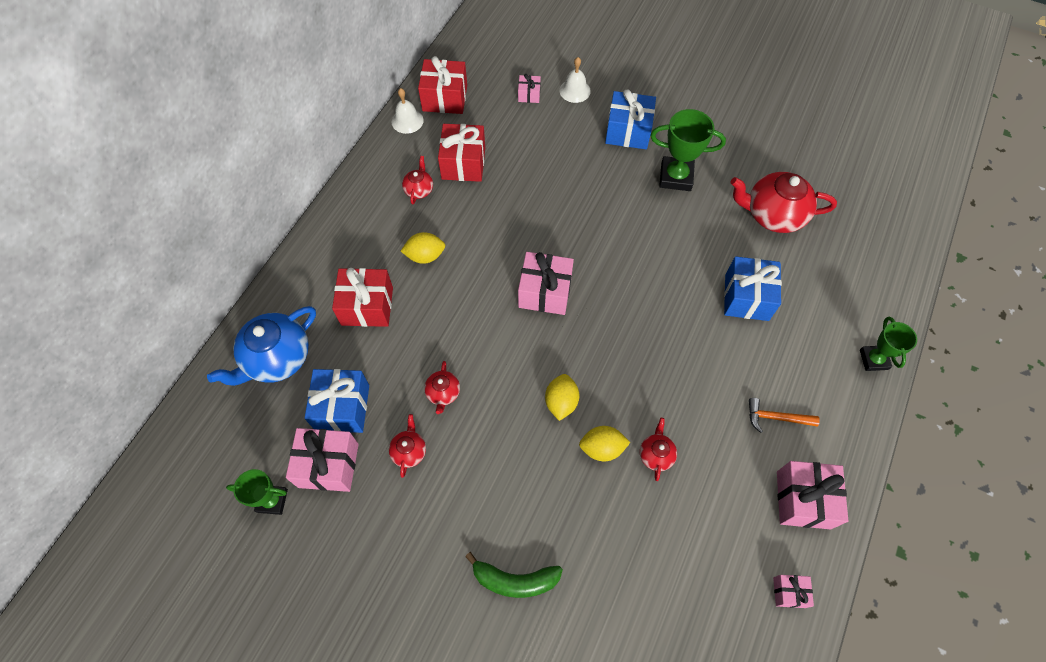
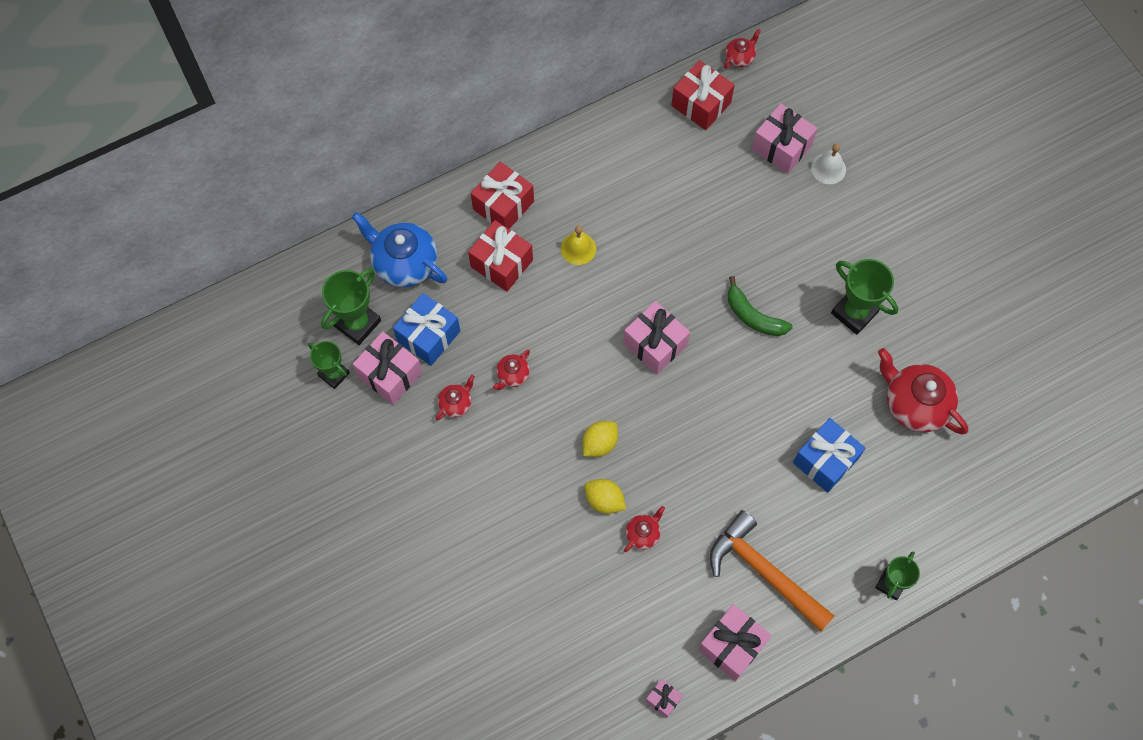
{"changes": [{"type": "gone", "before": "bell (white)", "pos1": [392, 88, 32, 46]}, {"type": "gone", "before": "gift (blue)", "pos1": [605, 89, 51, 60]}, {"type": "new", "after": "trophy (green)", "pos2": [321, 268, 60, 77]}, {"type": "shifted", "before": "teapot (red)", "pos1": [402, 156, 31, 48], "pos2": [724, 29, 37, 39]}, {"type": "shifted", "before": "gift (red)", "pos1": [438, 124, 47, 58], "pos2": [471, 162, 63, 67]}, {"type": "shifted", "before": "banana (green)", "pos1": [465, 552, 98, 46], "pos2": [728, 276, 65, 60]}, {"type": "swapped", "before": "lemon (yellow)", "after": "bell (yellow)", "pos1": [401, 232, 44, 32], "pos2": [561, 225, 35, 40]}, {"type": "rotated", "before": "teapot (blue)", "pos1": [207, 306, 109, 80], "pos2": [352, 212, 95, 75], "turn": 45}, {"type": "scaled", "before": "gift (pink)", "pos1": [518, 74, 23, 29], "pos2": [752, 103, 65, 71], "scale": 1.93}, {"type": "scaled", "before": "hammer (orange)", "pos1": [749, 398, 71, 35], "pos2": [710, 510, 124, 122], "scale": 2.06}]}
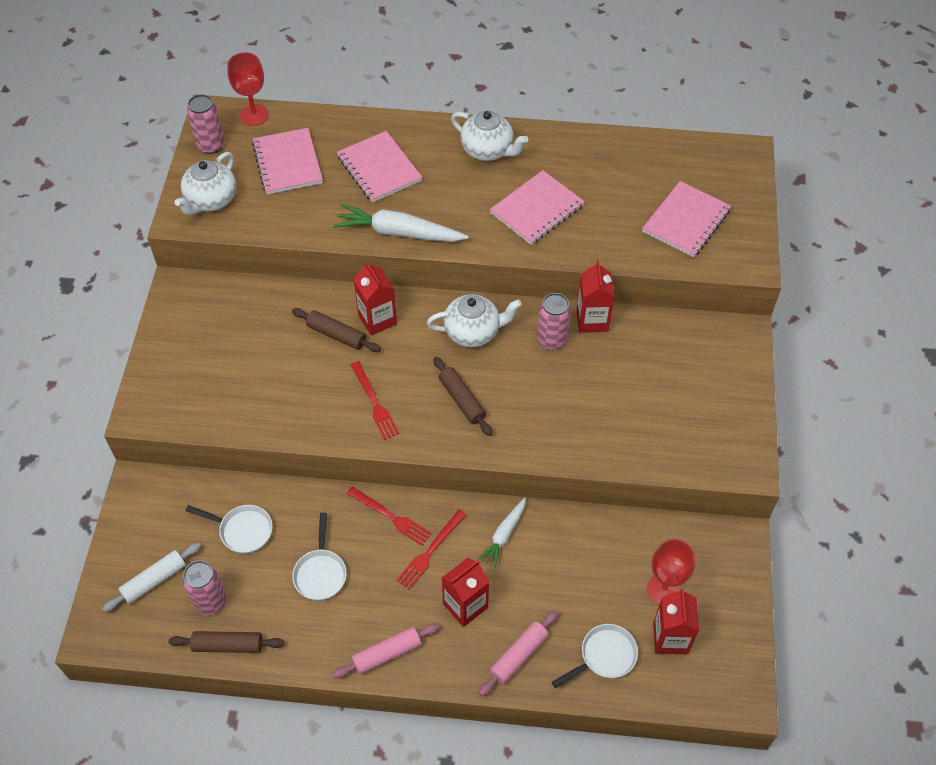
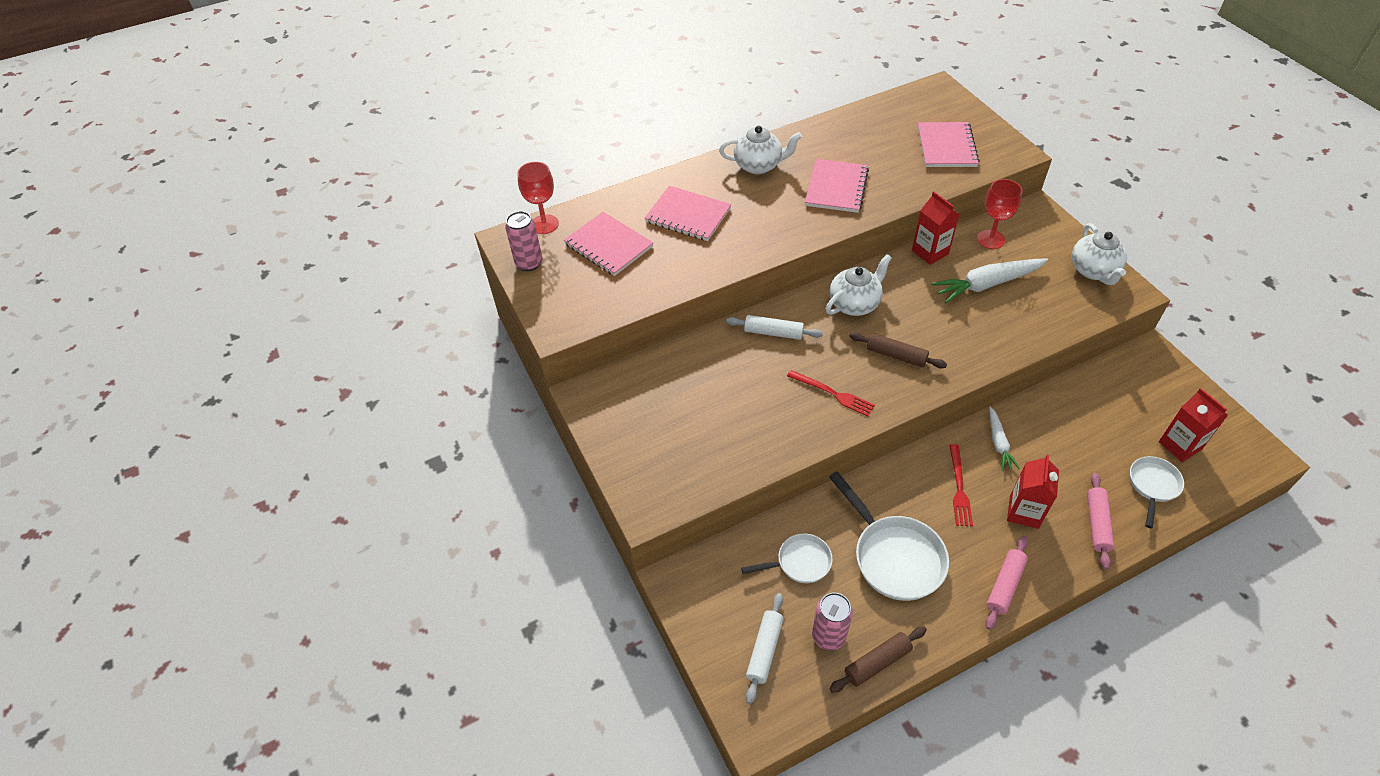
{"changes": [{"type": "gone", "before": "rolling pin (brown)", "pos1": [292, 308, 89, 44]}, {"type": "gone", "before": "fork (red)", "pos1": [346, 486, 86, 60]}, {"type": "gone", "before": "can (pink)", "pos1": [537, 293, 34, 57]}, {"type": "shifted", "before": "teapot (white)", "pos1": [174, 152, 62, 63], "pos2": [1072, 223, 55, 62]}, {"type": "shifted", "before": "carrot (white)", "pos1": [333, 203, 136, 39], "pos2": [931, 259, 117, 44]}, {"type": "shifted", "before": "goblet (red)", "pos1": [647, 539, 48, 66], "pos2": [977, 179, 46, 70]}, {"type": "swapped", "before": "carton (red)", "after": "rolling pin (white)", "pos1": [353, 261, 44, 74], "pos2": [726, 315, 97, 25]}, {"type": "scaled", "before": "pan (white)", "pos1": [292, 513, 55, 88], "pos2": [829, 471, 120, 130], "scale": 1.69}]}
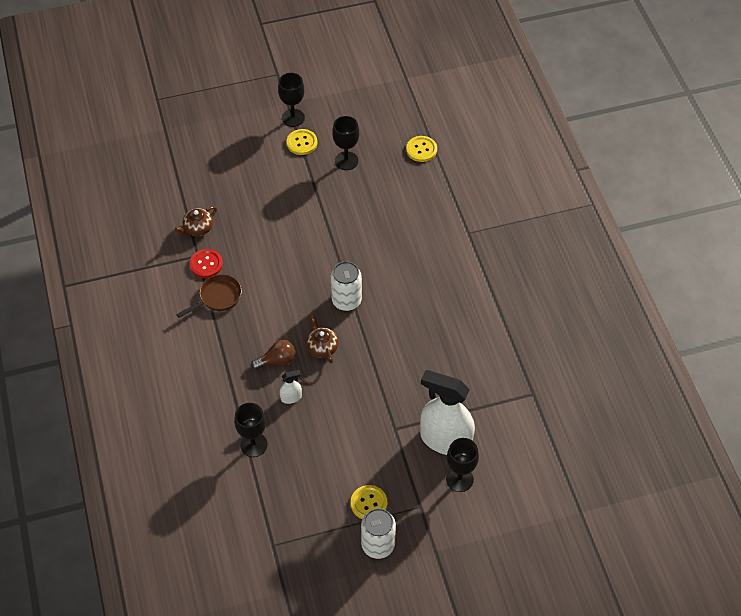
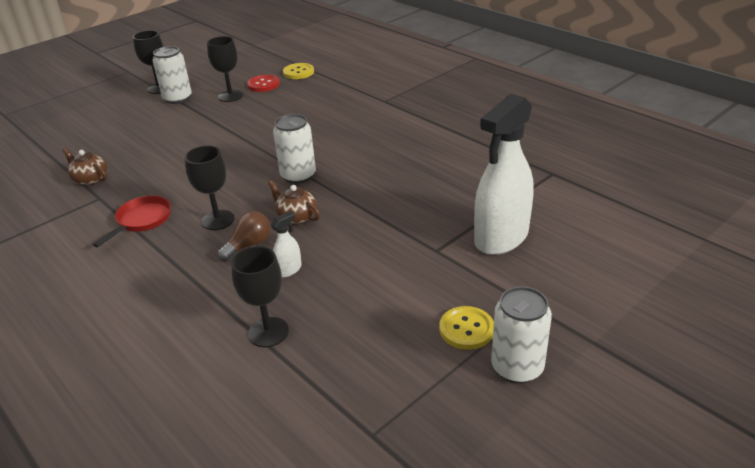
{"changes": [{"type": "shifted", "before": "button (red)", "pos1": [189, 249, 34, 29], "pos2": [247, 75, 33, 17]}, {"type": "shifted", "before": "goblet (black)", "pos1": [446, 438, 33, 54], "pos2": [184, 146, 50, 84]}, {"type": "swapped", "before": "button (yellow)", "after": "can (white)", "pos1": [287, 129, 30, 26], "pos2": [152, 46, 40, 58]}, {"type": "repainted", "before": "pan (brown)", "after": "pan (red)", "pos1": [176, 274, 66, 44], "pos2": [93, 196, 78, 51]}, {"type": "rotated", "before": "teapot (brown)", "pos1": [175, 206, 42, 30], "pos2": [62, 148, 45, 38], "turn": 105}, {"type": "rotated", "before": "spray bottle (white)", "pos1": [420, 370, 55, 85], "pos2": [474, 94, 60, 161], "turn": -45}]}
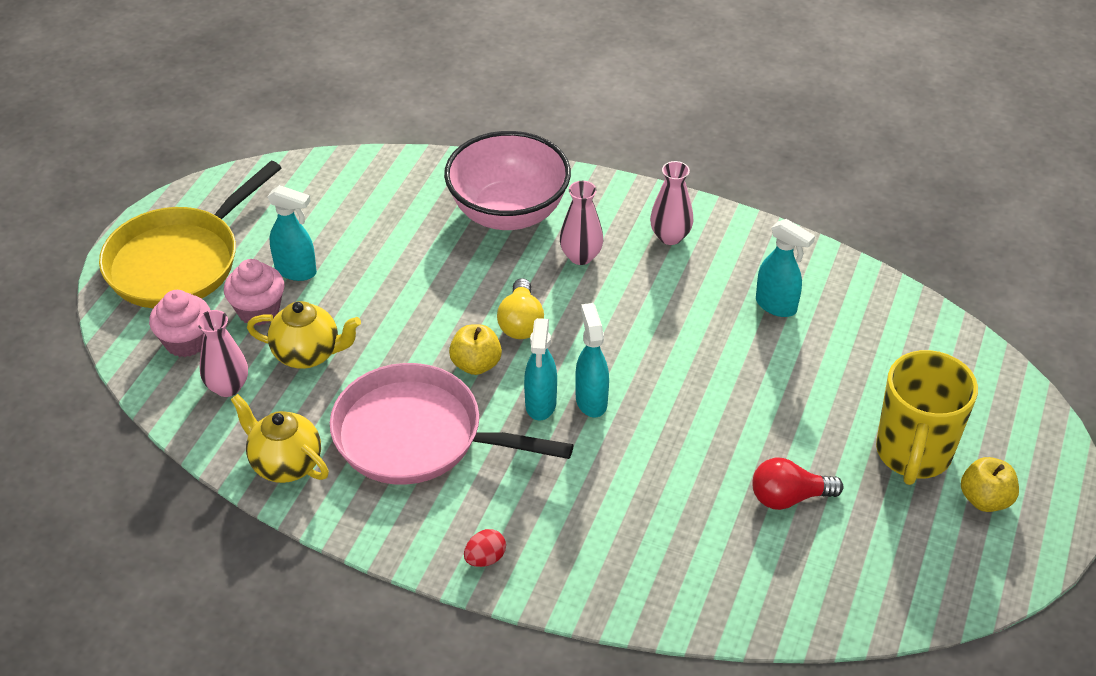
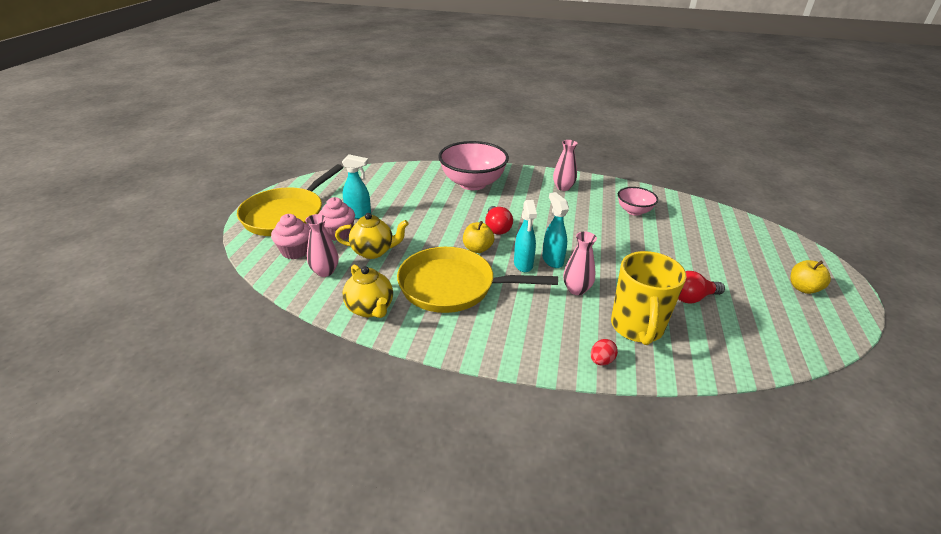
{"changes": [{"type": "shifted", "before": "egg (red)", "pos1": [464, 529, 42, 38], "pos2": [591, 339, 27, 27]}, {"type": "shifted", "before": "vase (pink)", "pos1": [560, 181, 43, 84], "pos2": [563, 231, 34, 64]}, {"type": "shifted", "before": "mug (yellow)", "pos1": [876, 350, 102, 135], "pos2": [611, 251, 76, 94]}, {"type": "swapped", "before": "spray bottle (turquoise)", "after": "bowl (pink)", "pos1": [756, 219, 59, 98], "pos2": [618, 187, 40, 29]}, {"type": "repainted", "before": "pan (pink)", "after": "pan (yellow)", "pos1": [330, 363, 244, 122], "pos2": [397, 247, 161, 66]}, {"type": "repainted", "before": "light bulb (yellow)", "after": "light bulb (red)", "pos1": [497, 278, 47, 61], "pos2": [485, 206, 28, 29]}, {"type": "rotated", "before": "teapot (yellow)", "pos1": [231, 394, 98, 89], "pos2": [343, 264, 50, 54], "turn": -150}]}
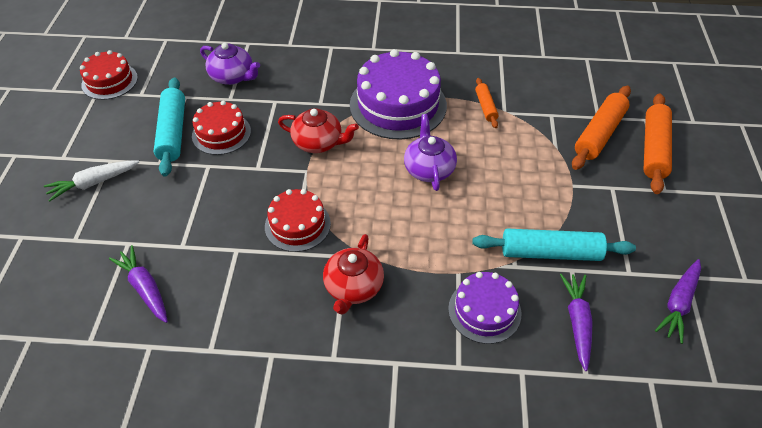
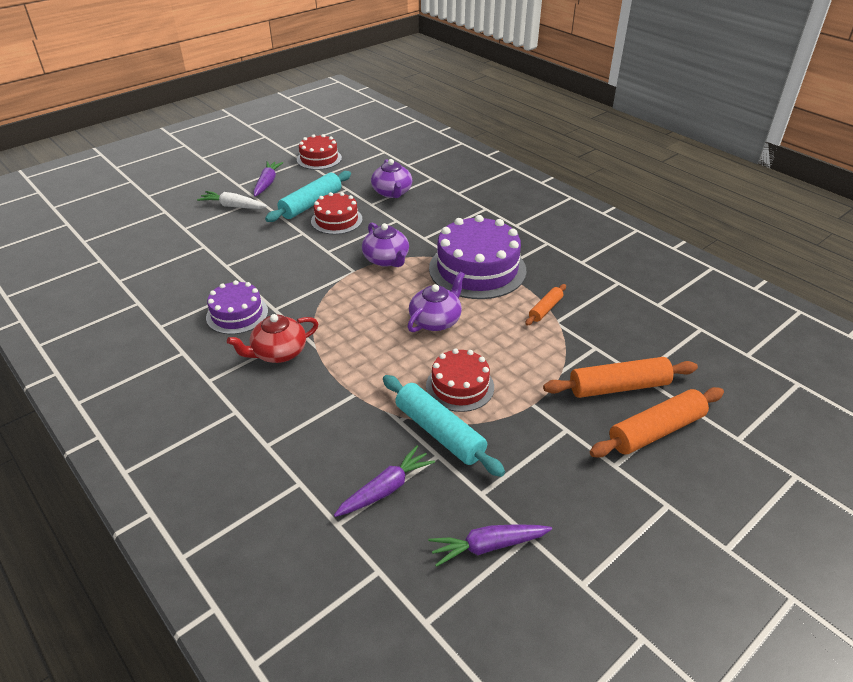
{"changes": [{"type": "shifted", "before": "carrot (purple)", "pos1": [109, 245, 59, 78], "pos2": [254, 161, 29, 35]}, {"type": "shifted", "before": "cake (red)", "pos1": [265, 189, 66, 63], "pos2": [426, 348, 68, 64]}, {"type": "shifted", "before": "cake (purple)", "pos1": [448, 272, 73, 72], "pos2": [206, 280, 62, 54]}, {"type": "repainted", "before": "teapot (red)", "after": "teapot (purple)", "pos1": [278, 108, 81, 45], "pos2": [362, 223, 47, 44]}]}
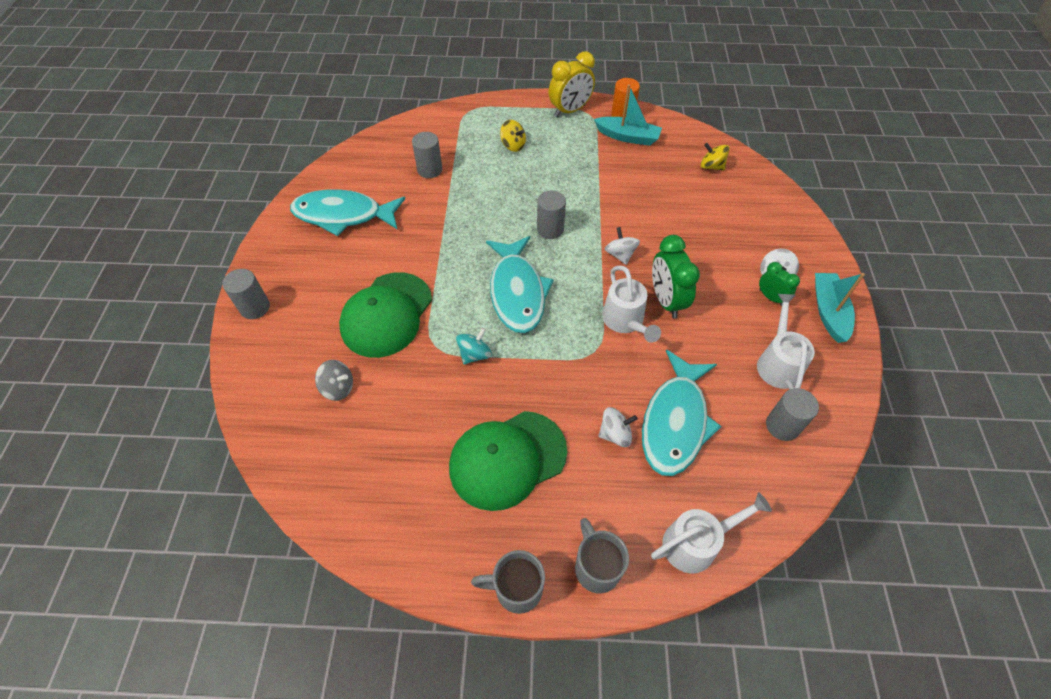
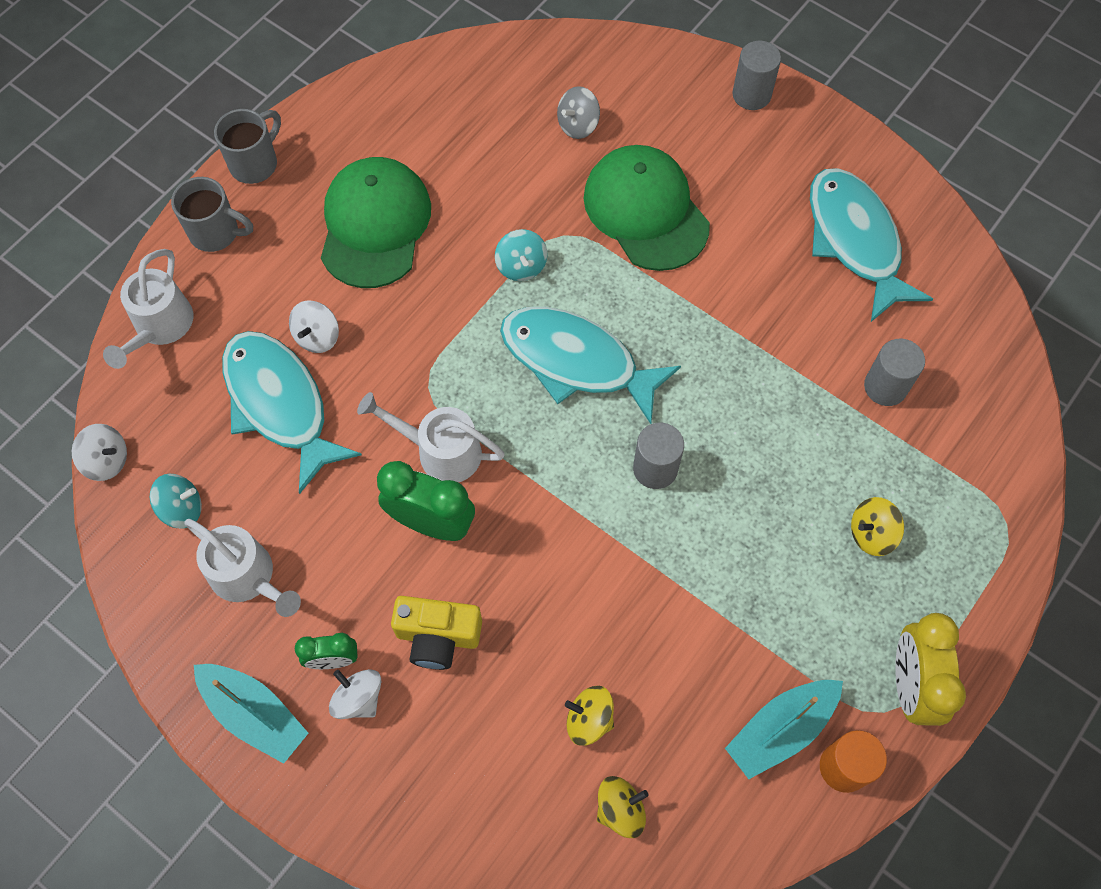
{"changes": [{"type": "new", "after": "camera (yellow)", "pos2": [391, 596, 91, 74]}, {"type": "new", "after": "spinning top (yellow)", "pos2": [565, 686, 49, 60]}, {"type": "shifted", "before": "spinning top (white)", "pos1": [605, 227, 35, 38], "pos2": [72, 424, 55, 57]}, {"type": "swapped", "before": "cylinder (grey)", "after": "spinning top (turquoise)", "pos1": [766, 388, 53, 53], "pos2": [150, 473, 52, 56]}, {"type": "rotated", "before": "fish (turquoise)", "pos1": [290, 189, 115, 47], "pos2": [810, 168, 123, 154], "turn": -60}]}
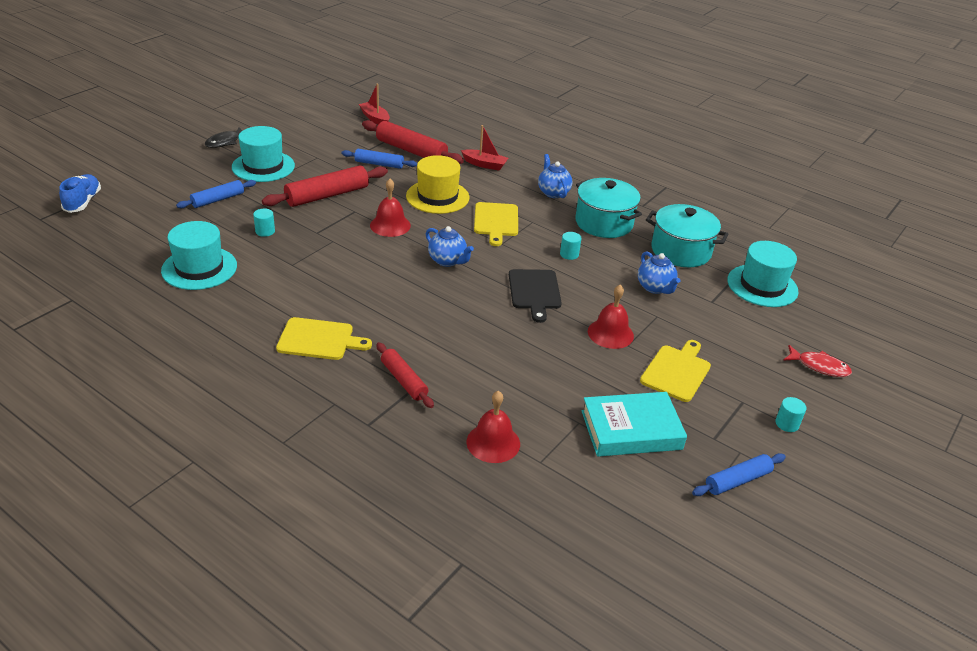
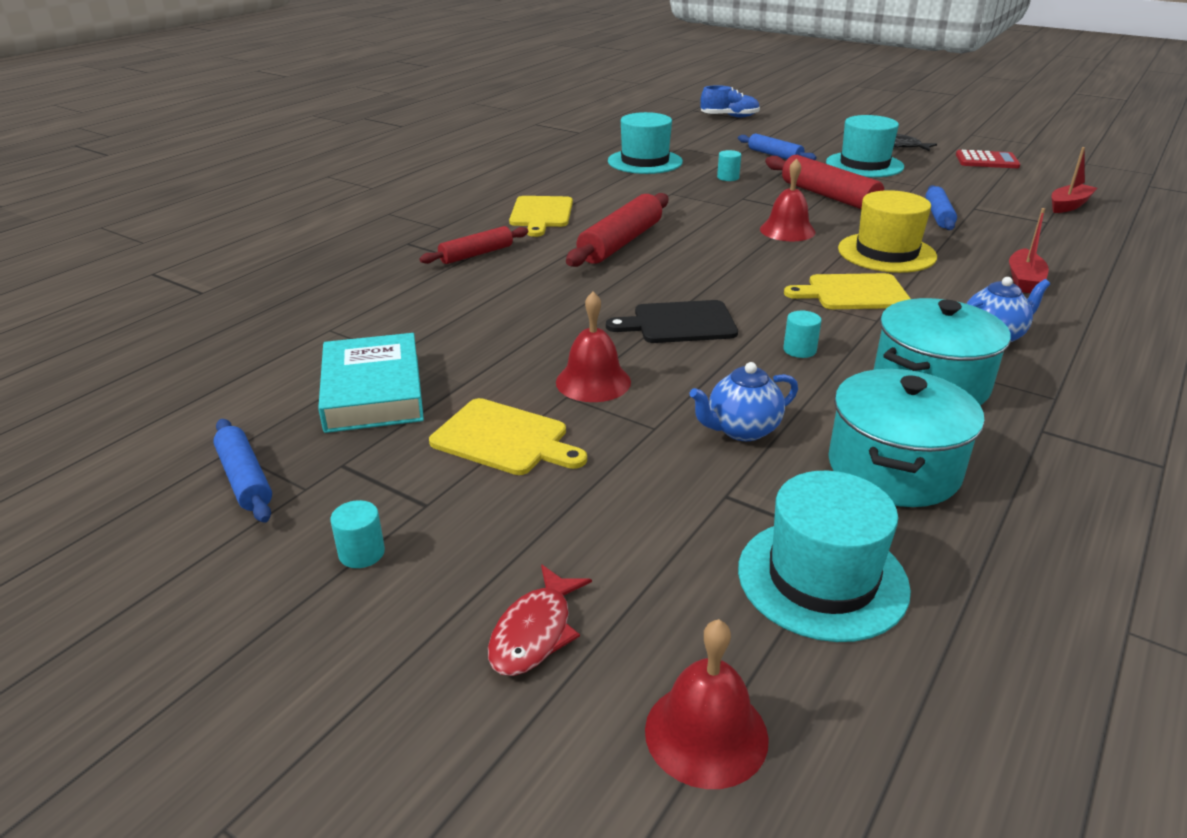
{"changes": [{"type": "gone", "before": "teapot (blue)", "pos1": [426, 226, 48, 41]}, {"type": "new", "after": "calculator (red)", "pos2": [956, 150, 64, 18]}, {"type": "shifted", "before": "rolling pin (red)", "pos1": [362, 120, 102, 44], "pos2": [566, 193, 102, 74]}, {"type": "shifted", "before": "bell (red)", "pos1": [466, 391, 54, 72], "pos2": [645, 619, 124, 170]}]}
